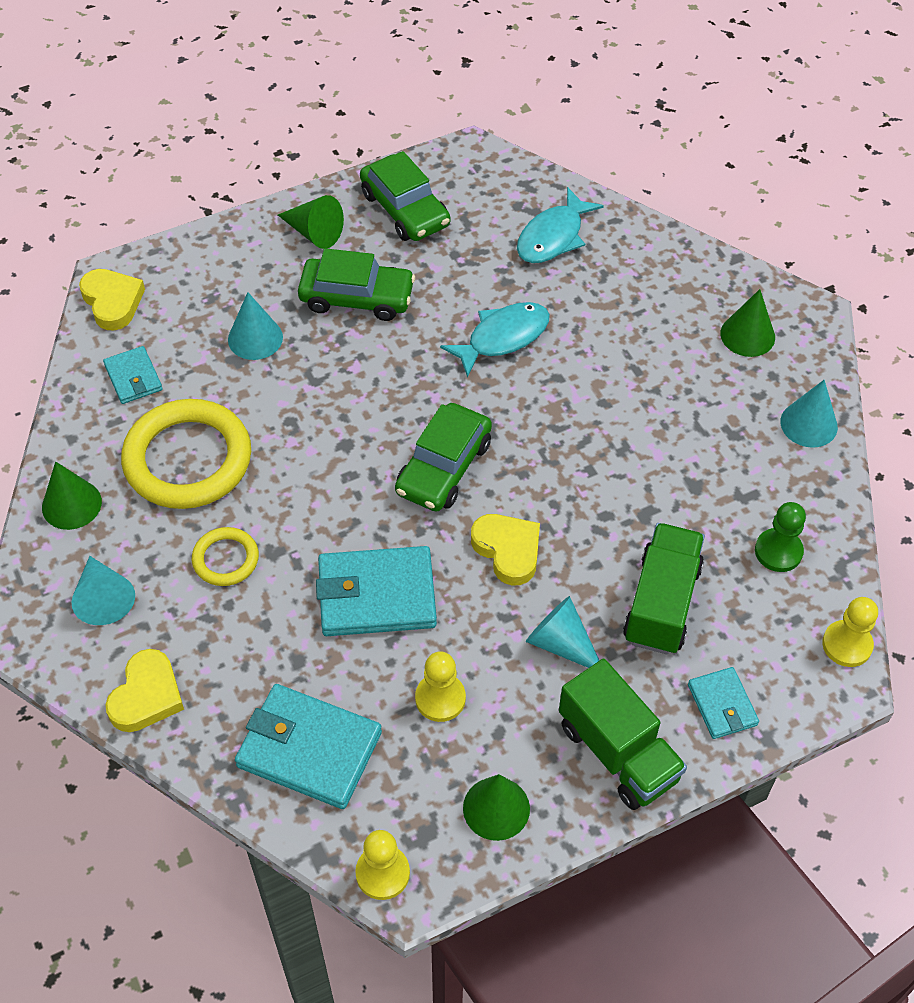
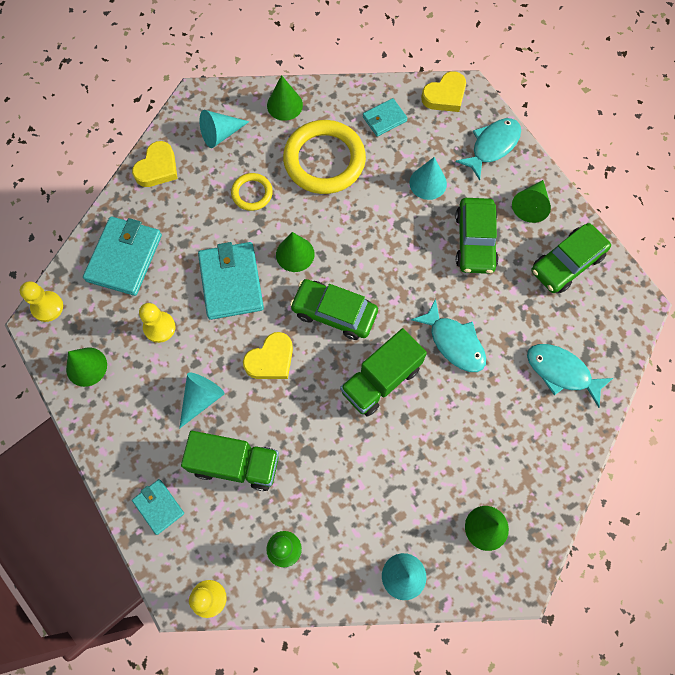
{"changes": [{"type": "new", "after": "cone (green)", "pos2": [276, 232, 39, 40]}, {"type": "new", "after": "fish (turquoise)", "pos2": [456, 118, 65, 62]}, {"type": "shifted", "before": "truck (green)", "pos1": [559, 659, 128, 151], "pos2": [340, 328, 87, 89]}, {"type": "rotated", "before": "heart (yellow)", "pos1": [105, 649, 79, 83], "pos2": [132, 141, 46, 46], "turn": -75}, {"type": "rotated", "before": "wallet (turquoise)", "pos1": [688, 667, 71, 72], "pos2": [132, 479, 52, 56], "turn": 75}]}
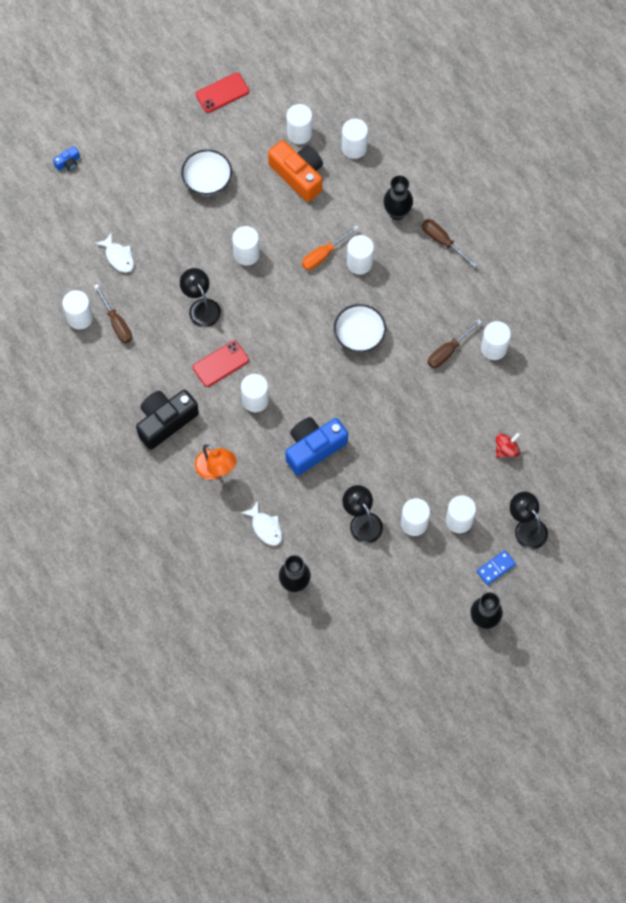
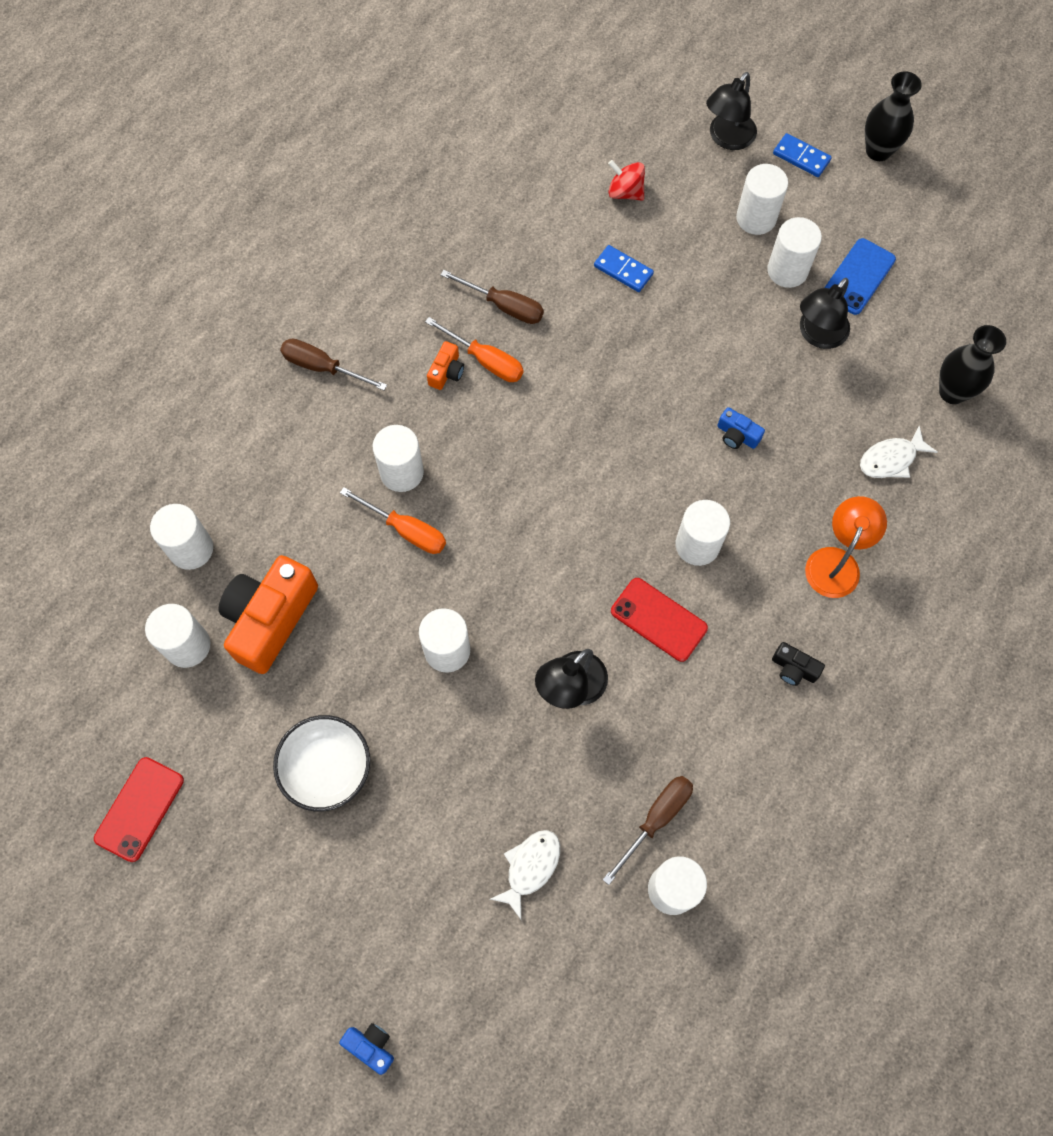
{"changes": [{"type": "gone", "before": "bowl (white)", "pos1": [334, 304, 52, 49]}, {"type": "gone", "before": "vase (black)", "pos1": [383, 176, 30, 44]}, {"type": "gone", "before": "cylinder (white)", "pos1": [481, 321, 30, 39]}, {"type": "new", "after": "screwdriver (orange)", "pos2": [425, 317, 99, 65]}, {"type": "new", "after": "camera (orange)", "pos2": [427, 341, 37, 49]}, {"type": "new", "after": "domino (blue)", "pos2": [594, 245, 60, 47]}, {"type": "new", "after": "phone (blue)", "pos2": [824, 238, 72, 77]}, {"type": "rotated", "before": "phone (red)", "pos1": [195, 73, 54, 40], "pos2": [94, 757, 90, 105], "turn": 75}, {"type": "rotated", "before": "fish (white)", "pos1": [241, 501, 41, 44], "pos2": [860, 426, 78, 52], "turn": -150}, {"type": "rotated", "before": "screwdriver (brown)", "pos1": [422, 219, 55, 48], "pos2": [280, 338, 107, 53], "turn": 90}, {"type": "scaled", "before": "camera (black)", "pos1": [136, 390, 63, 60], "pos2": [772, 642, 53, 44], "scale": 0.44}, {"type": "scaled", "before": "camera (blue)", "pos1": [285, 417, 63, 59], "pos2": [717, 407, 48, 42], "scale": 0.44}]}
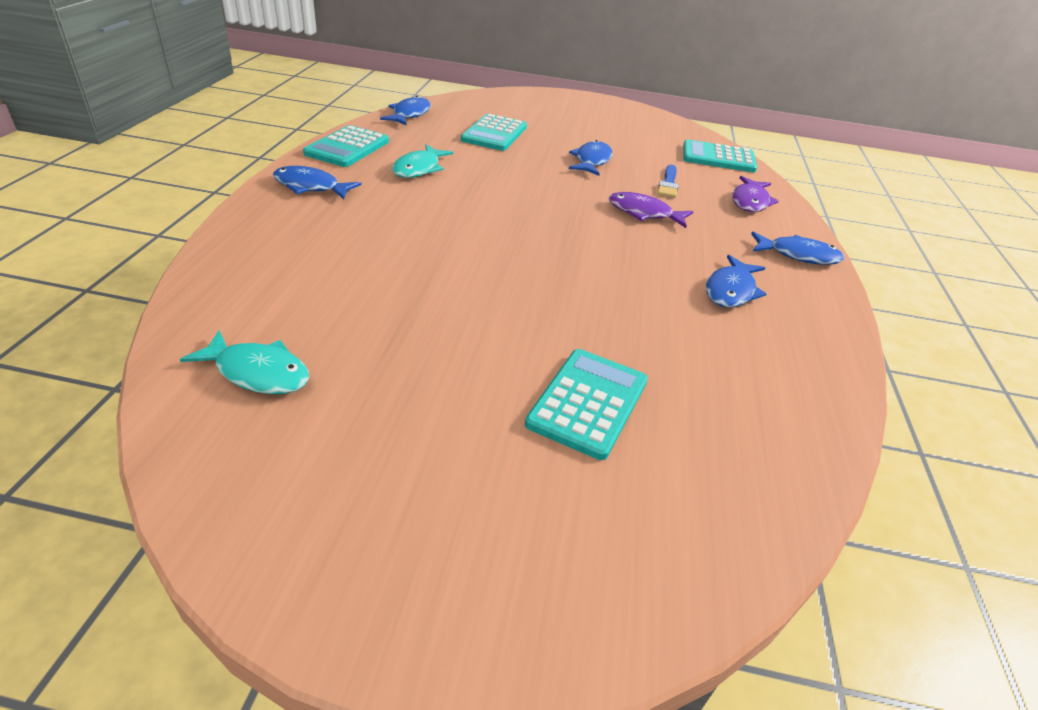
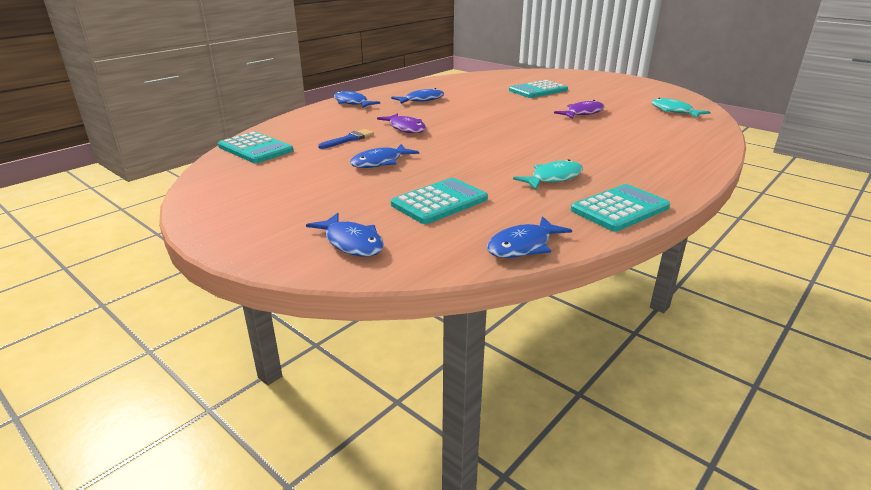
{"changes": [{"type": "shifted", "before": "fish (blue)", "pos1": [273, 166, 89, 33], "pos2": [306, 213, 78, 44]}, {"type": "shifted", "before": "fish (purple)", "pos1": [732, 176, 47, 36], "pos2": [554, 100, 51, 19]}]}
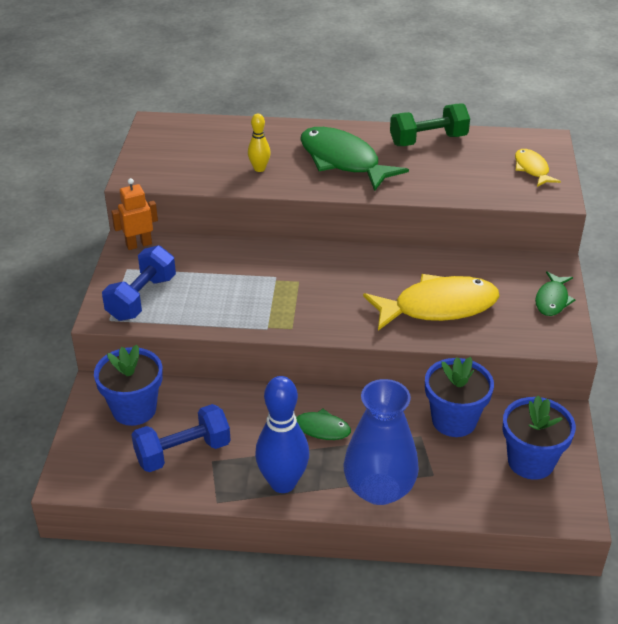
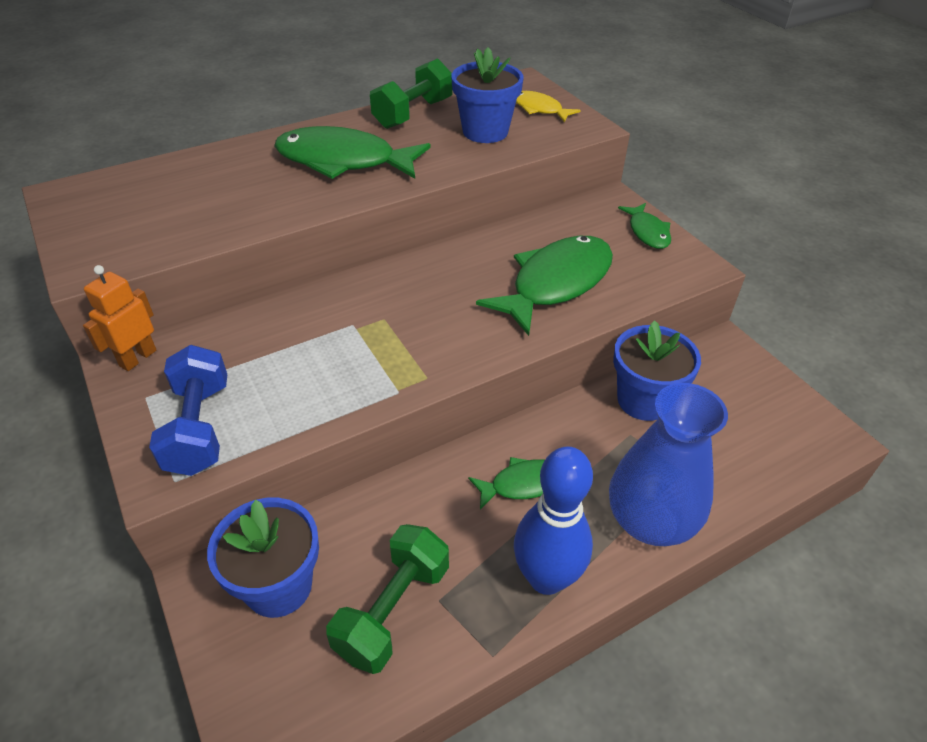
{"changes": [{"type": "gone", "before": "bowling pin (yellow)", "pos1": [248, 114, 23, 58]}, {"type": "shifted", "before": "flower pot (blue)", "pos1": [502, 396, 74, 84], "pos2": [451, 47, 73, 96]}, {"type": "repainted", "before": "dumbbell (blue)", "after": "dumbbell (green)", "pos1": [131, 404, 99, 68], "pos2": [326, 524, 123, 150]}, {"type": "repainted", "before": "fish (yellow)", "after": "fish (green)", "pos1": [363, 274, 137, 57], "pos2": [476, 236, 137, 100]}]}
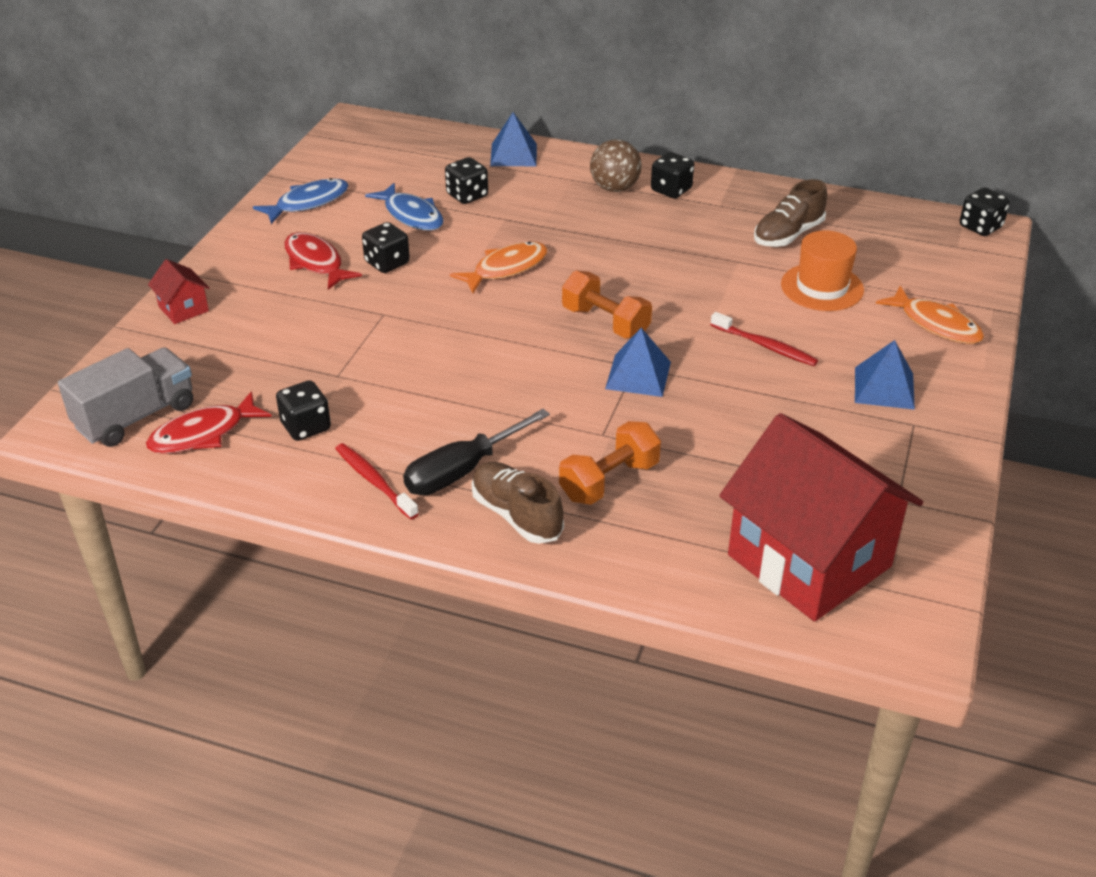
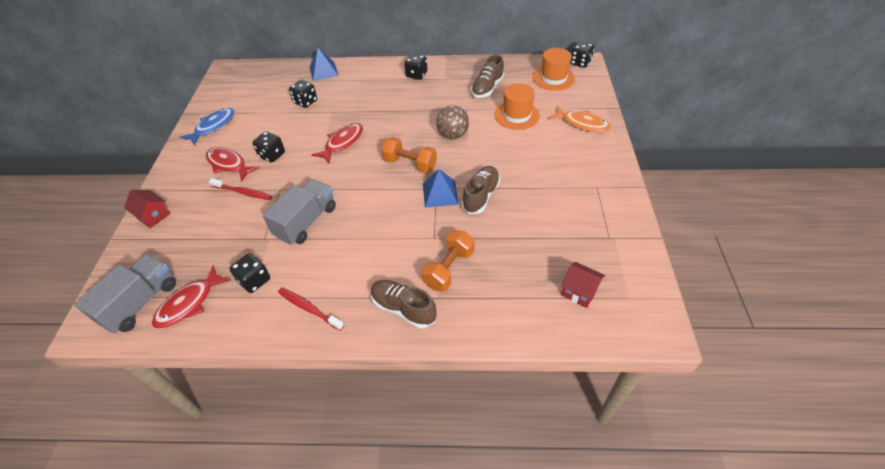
{"changes": [{"type": "gone", "before": "fish (blue)", "pos1": [365, 183, 79, 48]}, {"type": "gone", "before": "screwdriver (black)", "pos1": [403, 409, 147, 86]}, {"type": "gone", "before": "pyramid (blue)", "pos1": [855, 340, 60, 70]}, {"type": "new", "after": "truck (grey)", "pos2": [263, 179, 73, 66]}, {"type": "new", "after": "shoe (brown)", "pos2": [462, 166, 38, 48]}, {"type": "new", "after": "hat (orange)", "pos2": [533, 48, 42, 43]}, {"type": "shifted", "before": "ball (brown)", "pos1": [590, 139, 52, 53], "pos2": [436, 105, 33, 34]}, {"type": "shifted", "before": "toothbrush (red)", "pos1": [711, 312, 107, 54], "pos2": [209, 178, 63, 22]}, {"type": "repainted", "before": "fish (orange)", "after": "fish (red)", "pos1": [450, 242, 97, 51], "pos2": [312, 123, 51, 40]}, {"type": "scaled", "before": "house (red)", "pos1": [719, 413, 204, 208], "pos2": [561, 262, 44, 46], "scale": 0.4}]}
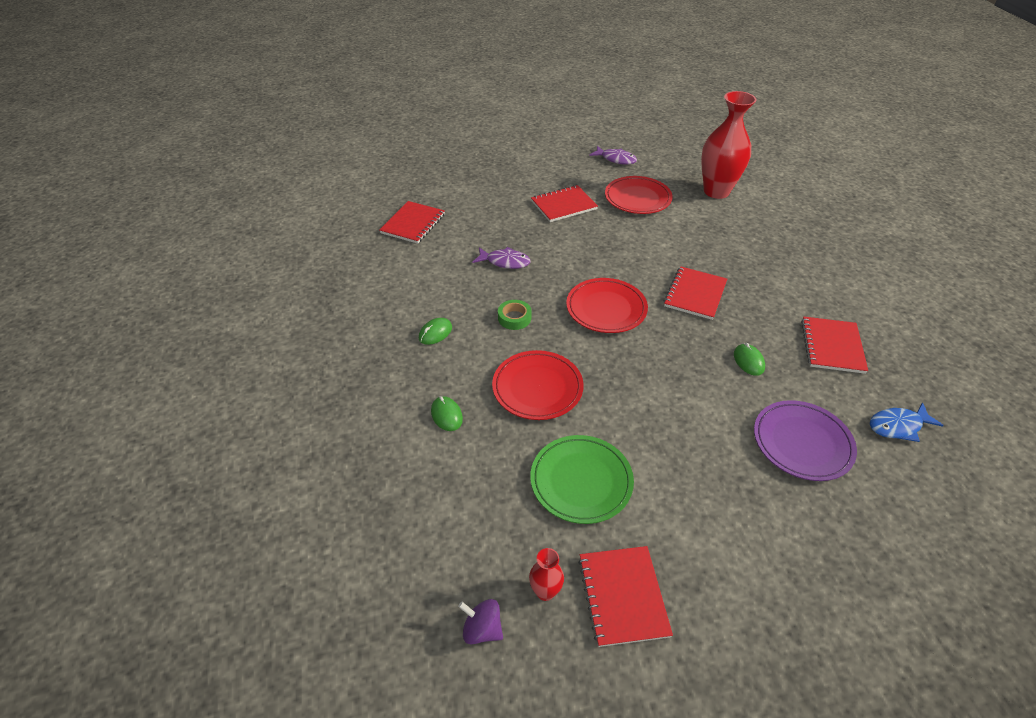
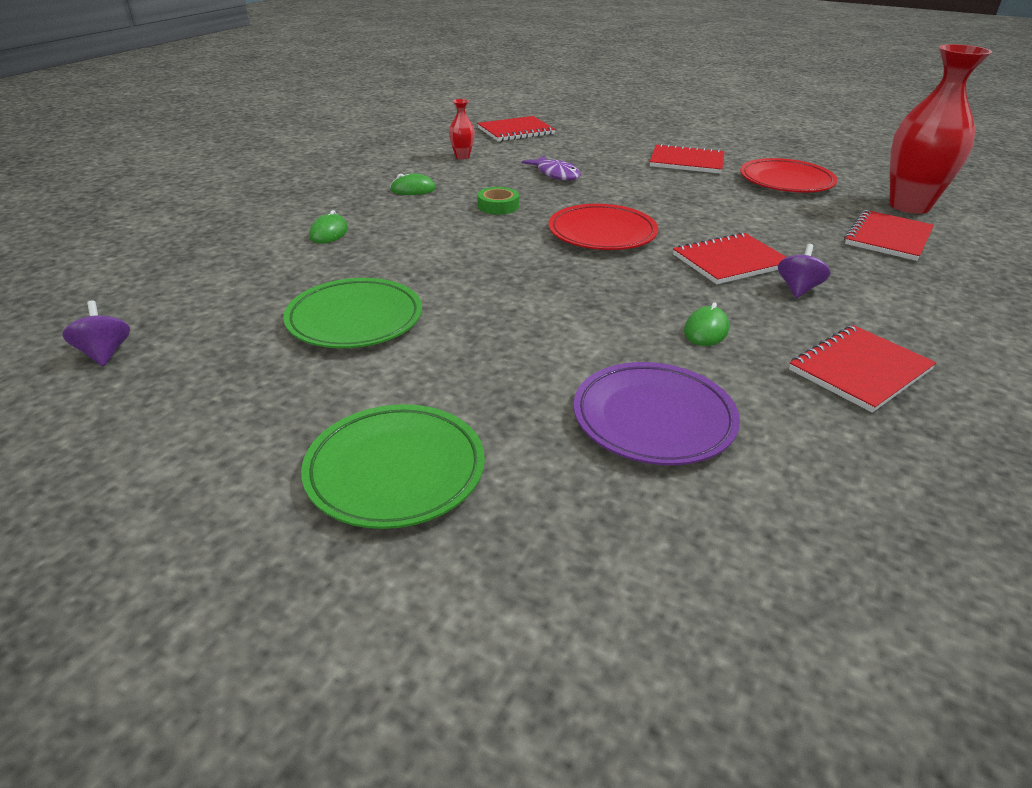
{"changes": [{"type": "gone", "before": "plate (red)", "pos1": [492, 350, 92, 70]}, {"type": "gone", "before": "fish (purple)", "pos1": [589, 146, 48, 19]}, {"type": "gone", "before": "fish (blue)", "pos1": [870, 402, 74, 40]}, {"type": "new", "after": "plate (green)", "pos2": [301, 404, 184, 125]}, {"type": "new", "after": "spinning top (purple)", "pos2": [778, 244, 53, 54]}, {"type": "shifted", "before": "vase (red)", "pos1": [529, 548, 35, 53], "pos2": [449, 99, 26, 60]}, {"type": "shifted", "before": "notebook (red)", "pos1": [578, 546, 95, 101], "pos2": [844, 210, 90, 51]}]}
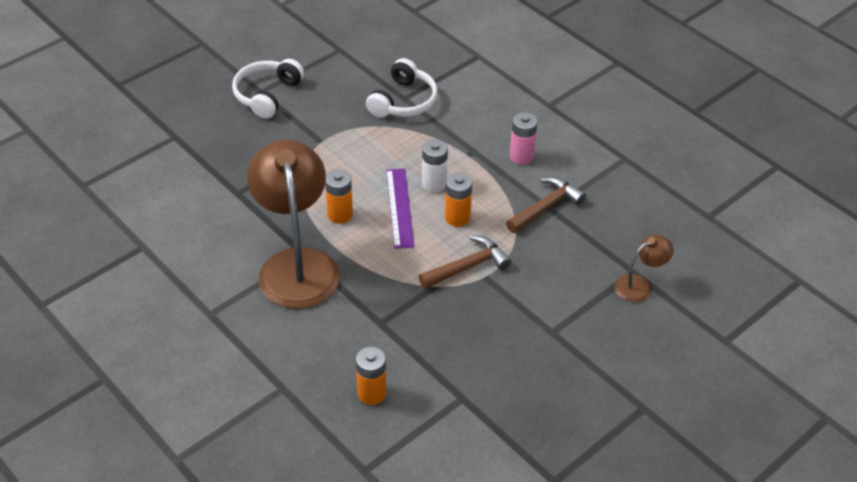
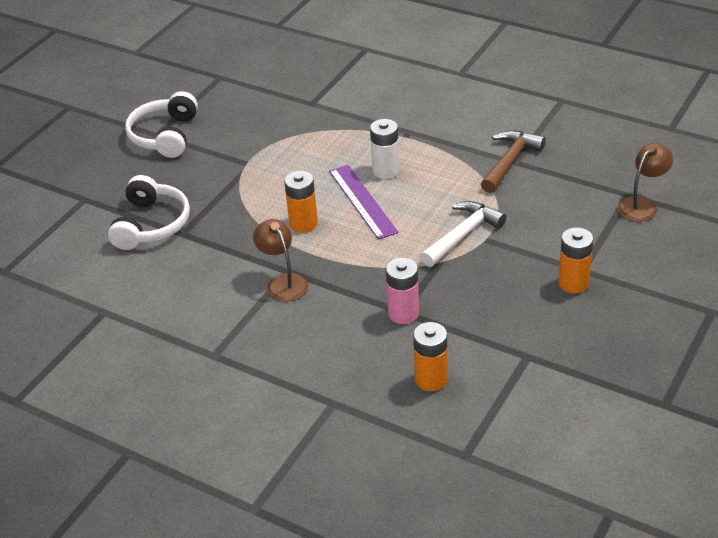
{"changes": [{"type": "shifted", "before": "headphones (white)", "pos1": [366, 58, 72, 60], "pos2": [108, 175, 82, 75]}, {"type": "shifted", "before": "battery (orange)", "pos1": [445, 172, 27, 55], "pos2": [558, 227, 36, 66]}, {"type": "shifted", "before": "battery (pink)", "pos1": [510, 112, 28, 53], "pos2": [386, 258, 33, 66]}, {"type": "repainted", "before": "hammer (brown)", "after": "hammer (white)", "pos1": [419, 235, 92, 54], "pos2": [420, 201, 86, 66]}, {"type": "scaled", "before": "lamp (brown)", "pos1": [247, 140, 93, 169], "pos2": [253, 219, 55, 83], "scale": 0.45}]}
